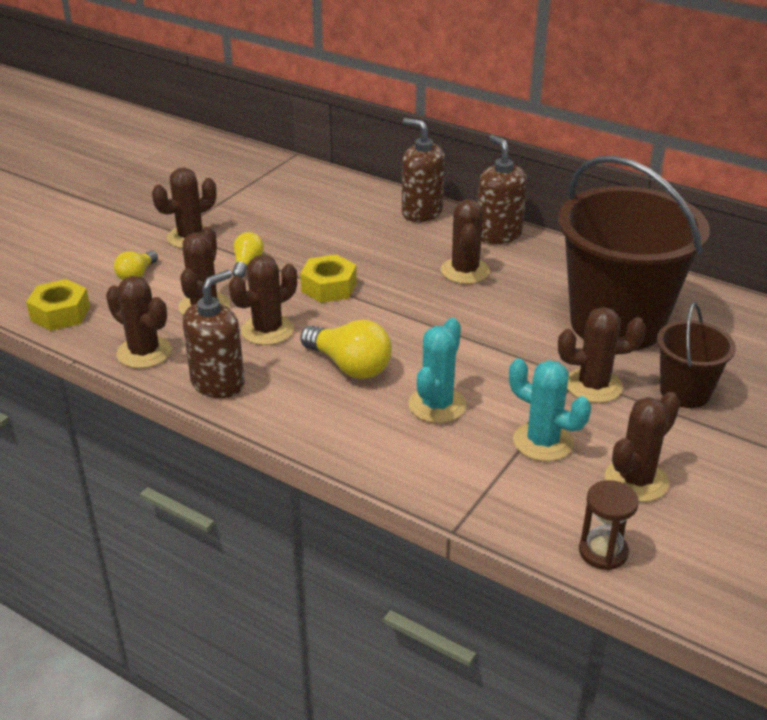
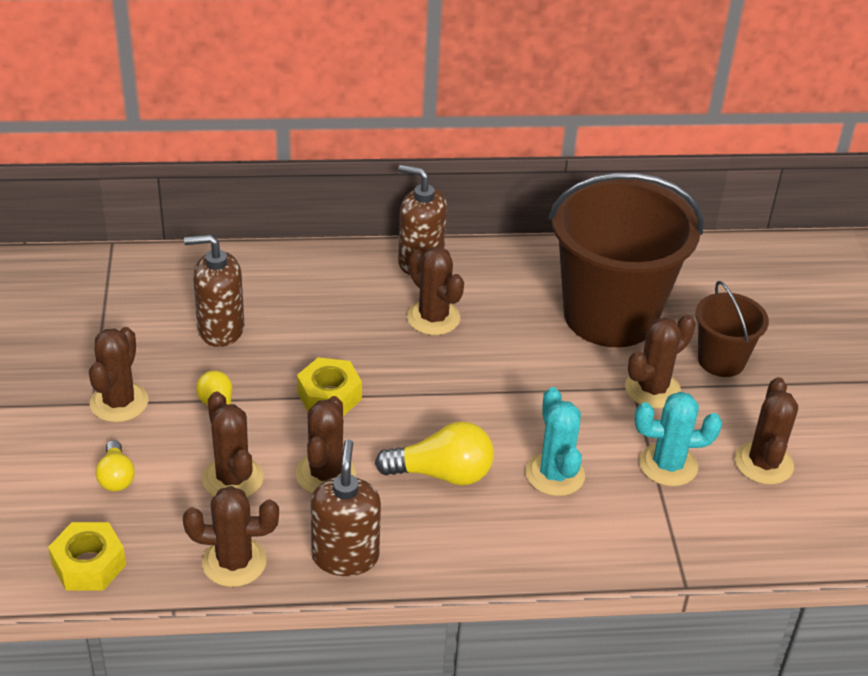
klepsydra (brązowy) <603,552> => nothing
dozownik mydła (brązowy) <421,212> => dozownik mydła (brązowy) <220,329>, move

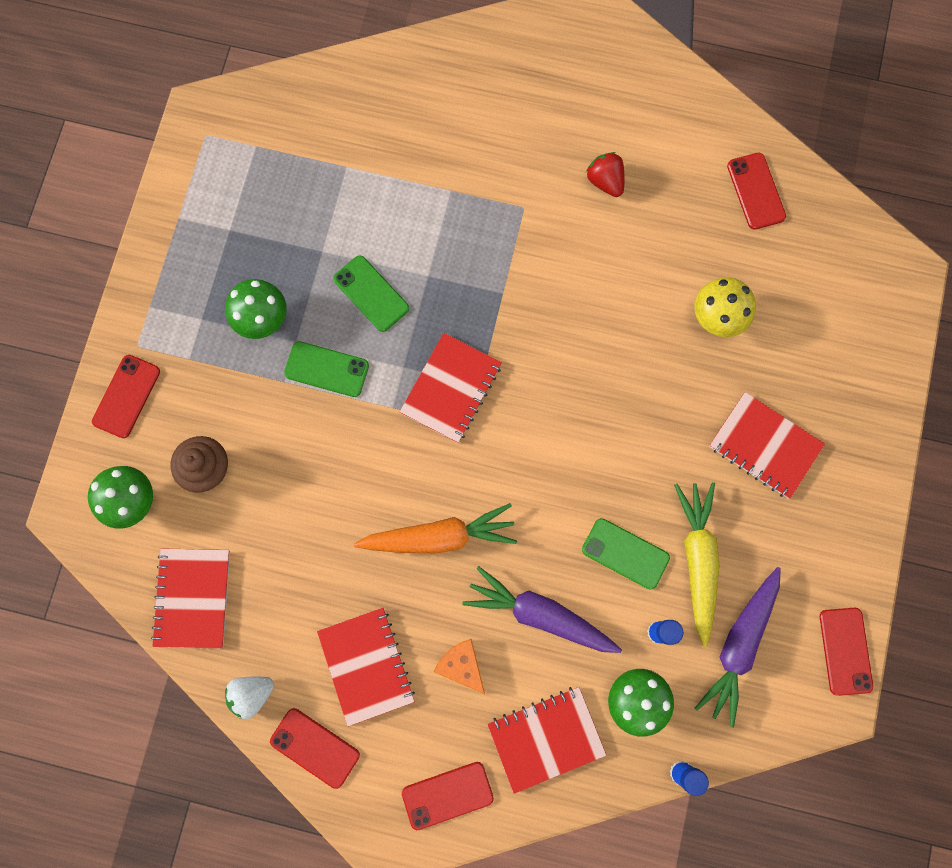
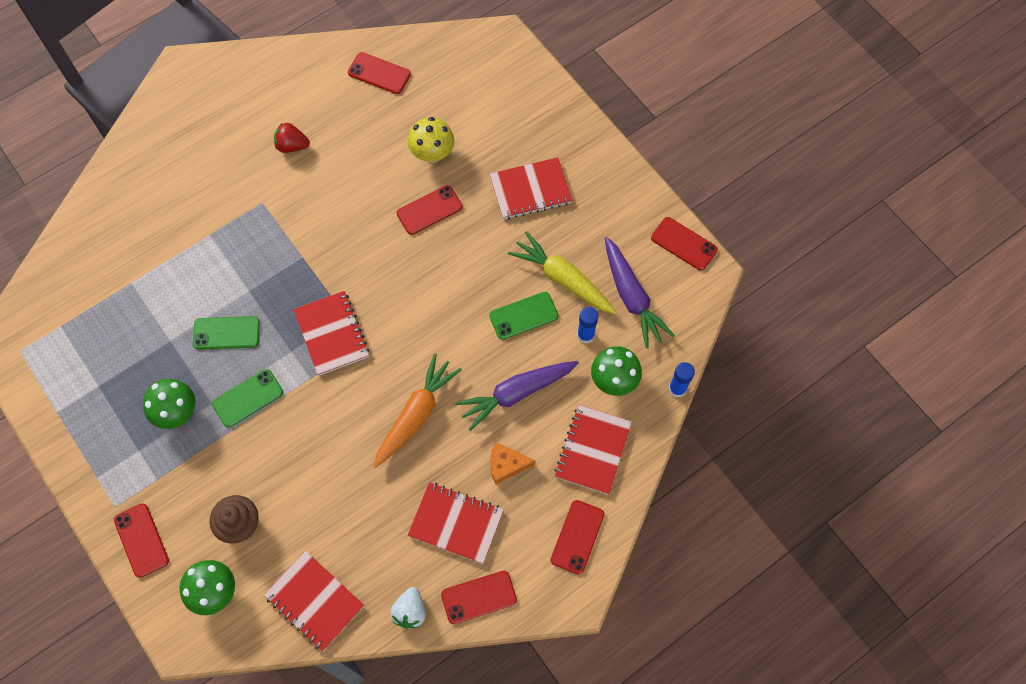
nothing => telefon (czerwony) <429,210>

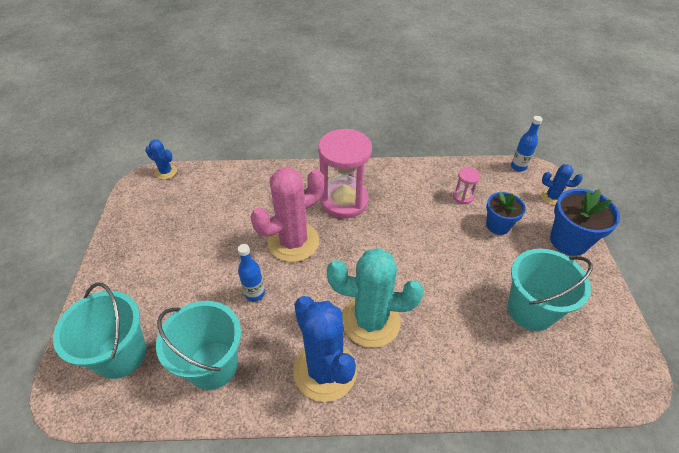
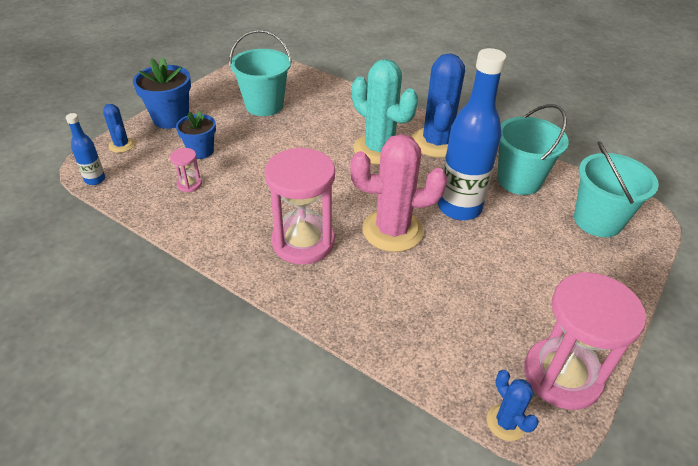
nothing => klepsydra (różowy) <562,375>
butelka (niebieski) <255,293> => butelka (niebieski) <459,208>, x2.14

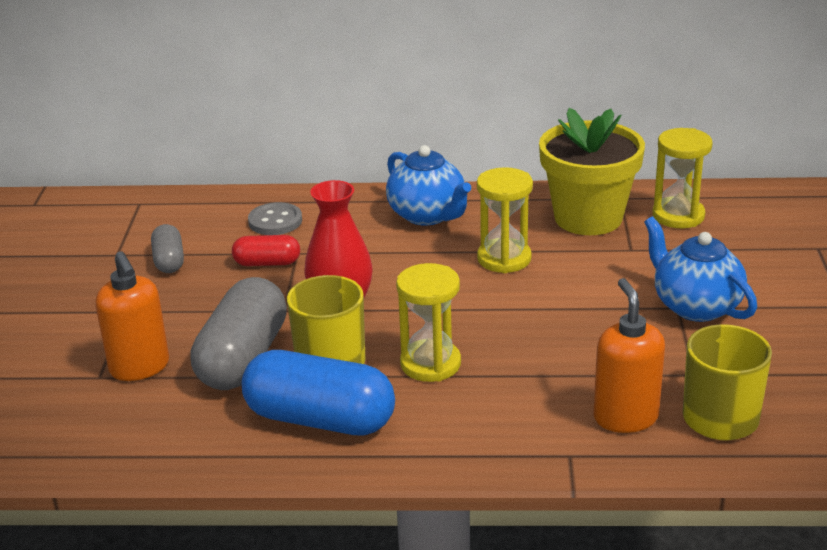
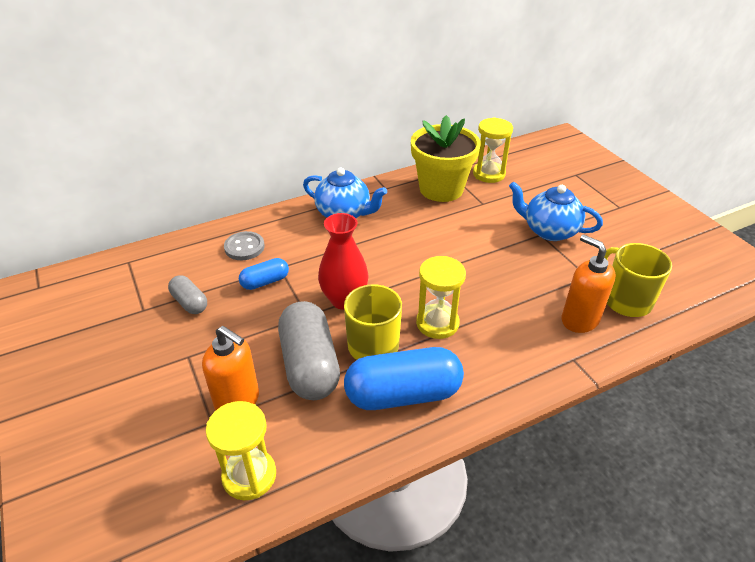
klepsydra (żółty) <504,259> => klepsydra (żółty) <249,476>, move
kapsułka (czerwony) <267,263> => kapsułka (niebieski) <265,282>

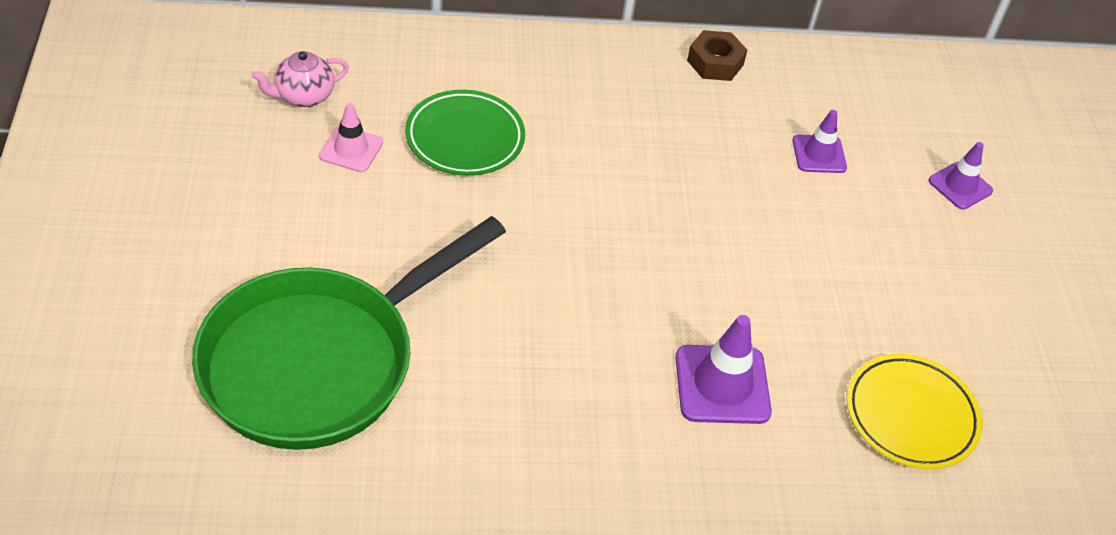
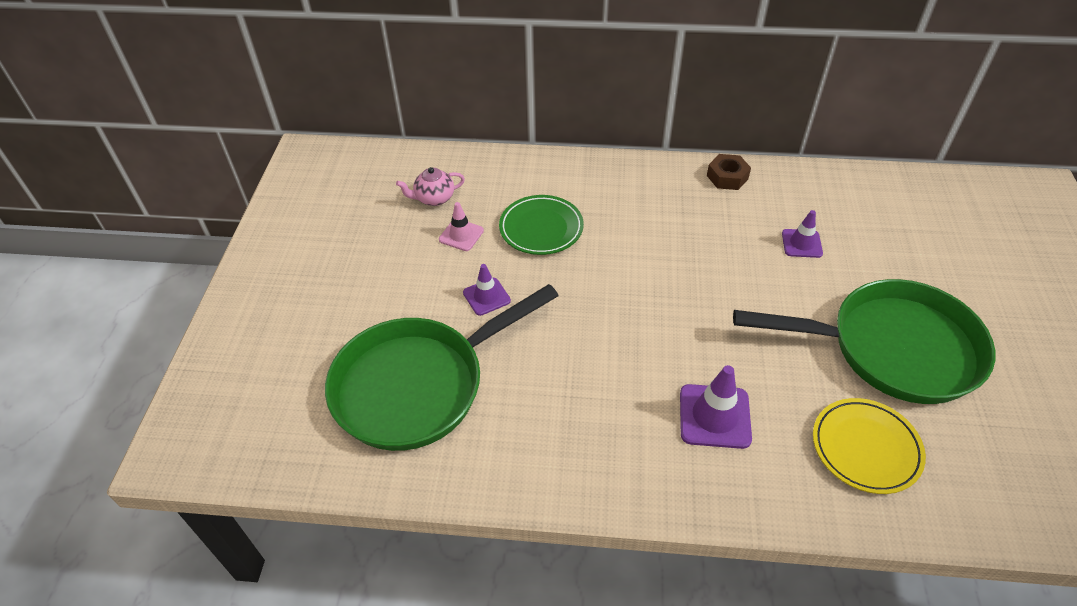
nothing => patelnia (zielony) <892,349>
pachołek (fioletowy) <960,186> => pachołek (fioletowy) <486,296>, move

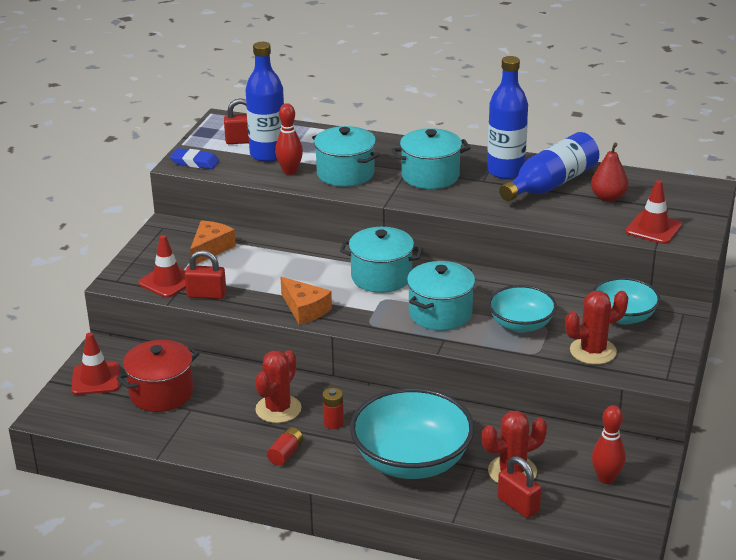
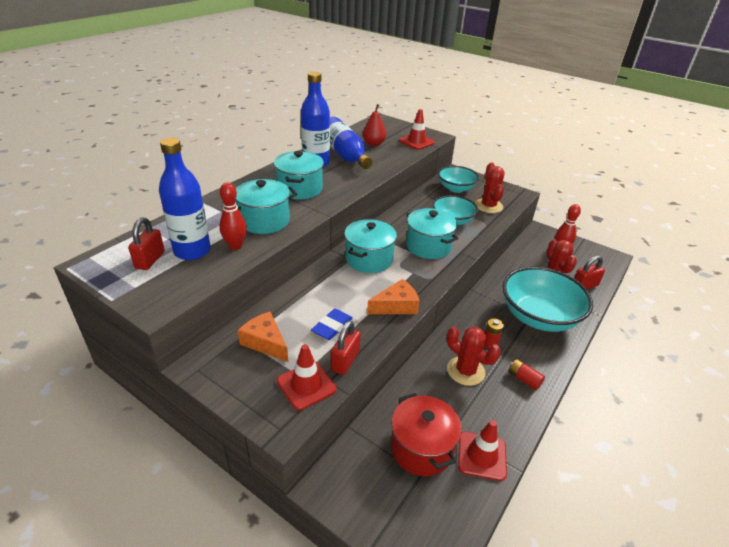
pachołek (czerwony) <96,379> => pachołek (czerwony) <482,456>, move
gumka do mazania (niebieski) <195,162> => gumka do mazania (niebieski) <332,327>, move

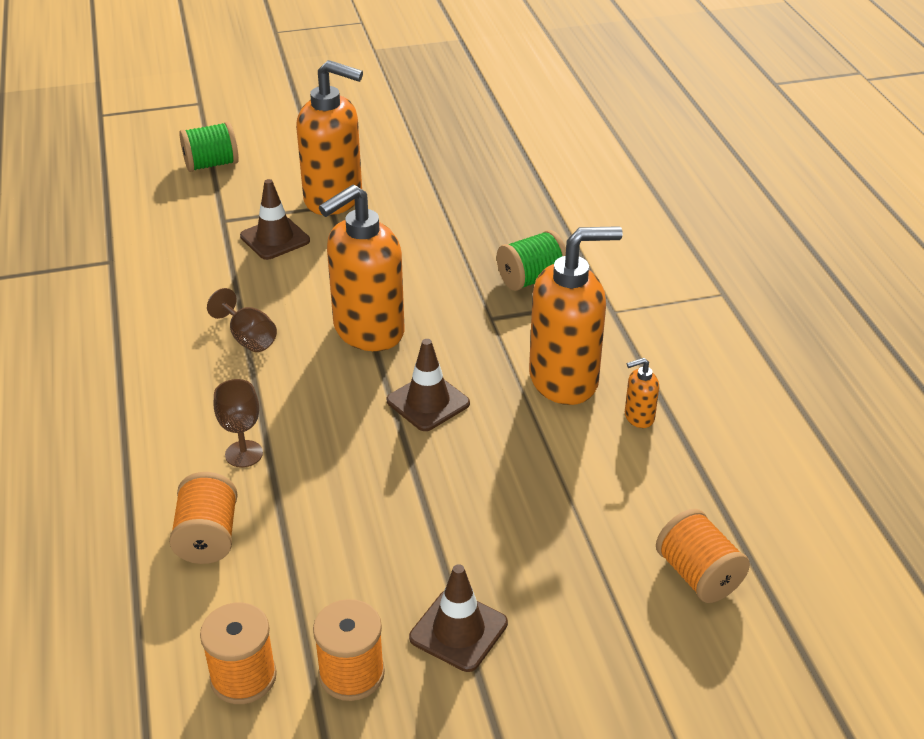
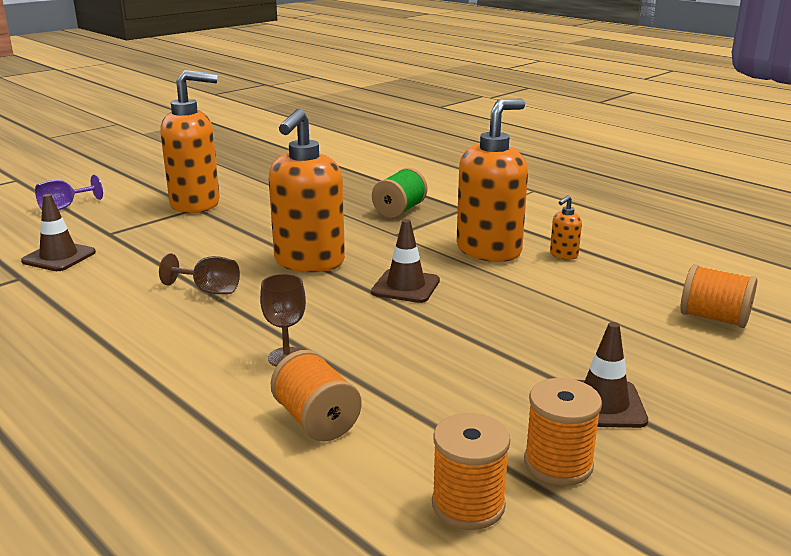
pachołek (brązowy) <275,238> => pachołek (brązowy) <59,257>, move
szpulka (zielony) <211,164> => kielich (fioletowy) <64,207>

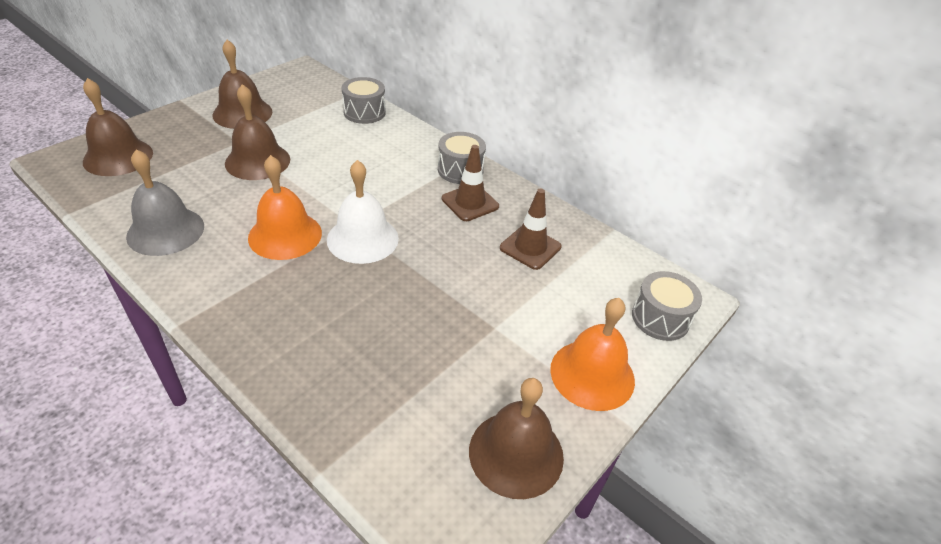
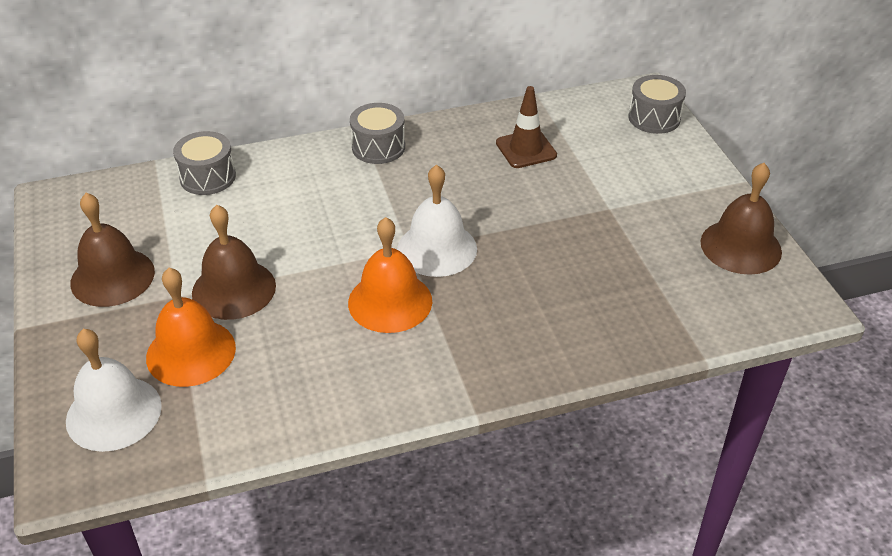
dzwonek (szary) <165,231> => nothing
pachołek (brązowy) <470,203> => nothing
dzwonek (pomarańczowy) <592,374> => dzwonek (pomarańczowy) <191,352>, move
dzwonek (brązowy) <118,157> => dzwonek (biały) <113,413>

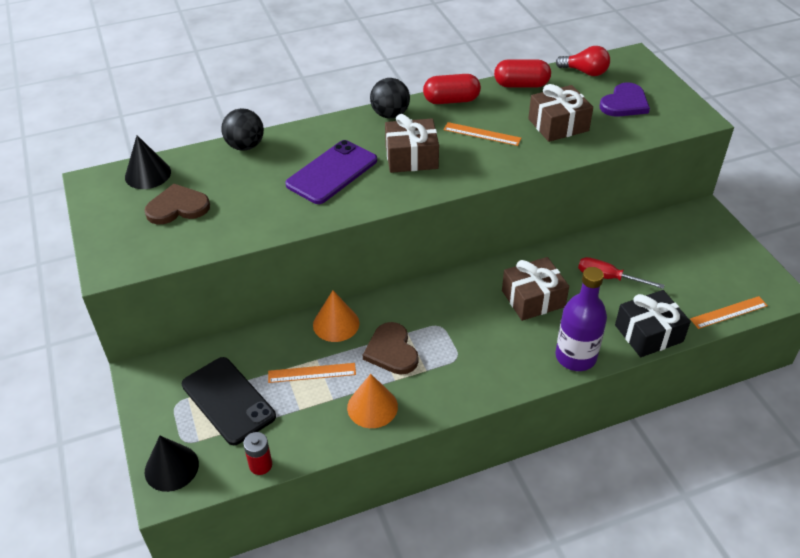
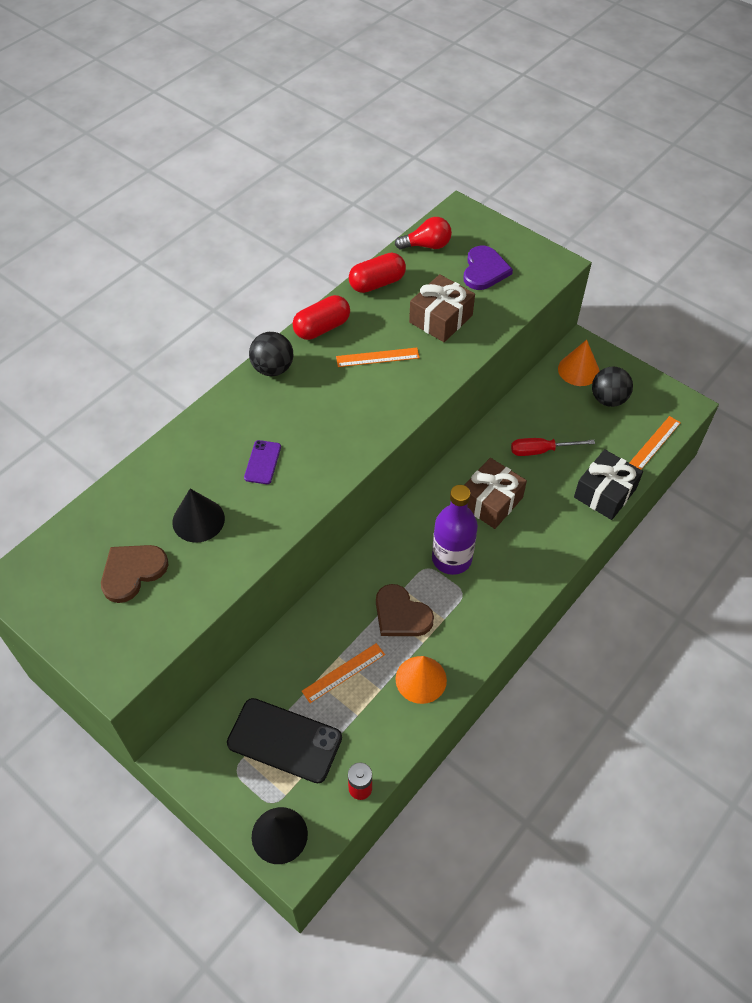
prezent (brązowy) <411,157> => nothing
stożek (czarny) <148,174> => stożek (czarny) <198,520>, move
piłka (czarny) <245,146> => piłka (czarny) <608,399>, move
stożek (pomarańczowy) <336,324> => stożek (pomarańczowy) <578,370>, move
butelka (fioletowy) <575,357> => butelka (fioletowy) <451,558>, move
telefon (fioletowy) <332,172> => telefon (fioletowy) <262,462>, x0.51

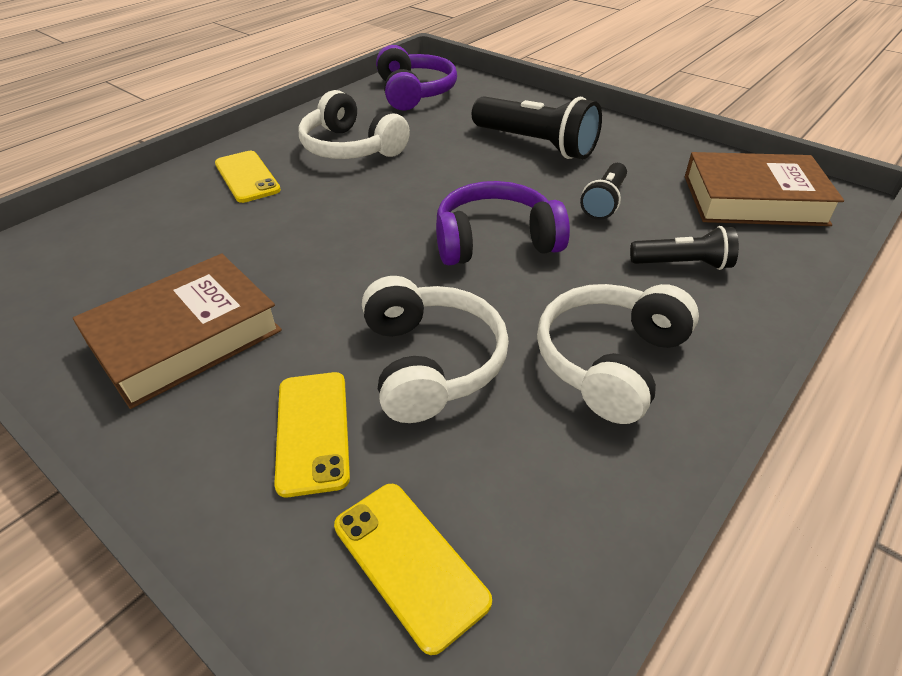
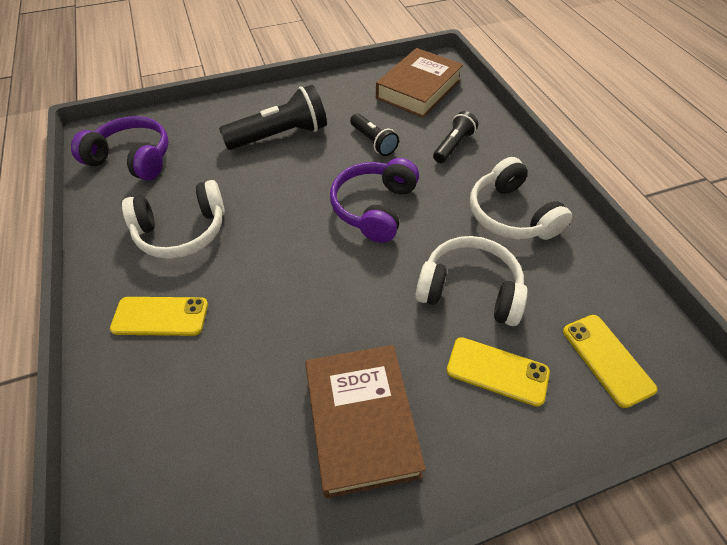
telefon (żółty) <410,562> => telefon (żółty) <607,359>, 75 degrees clockwise

